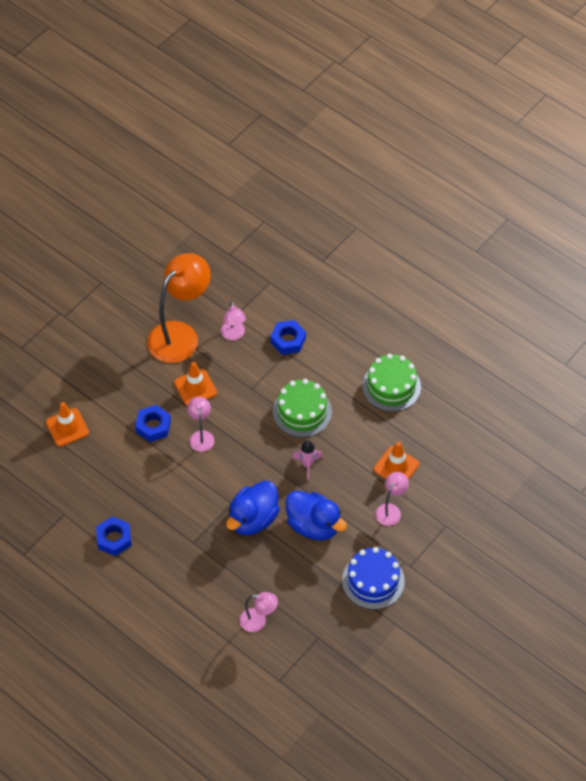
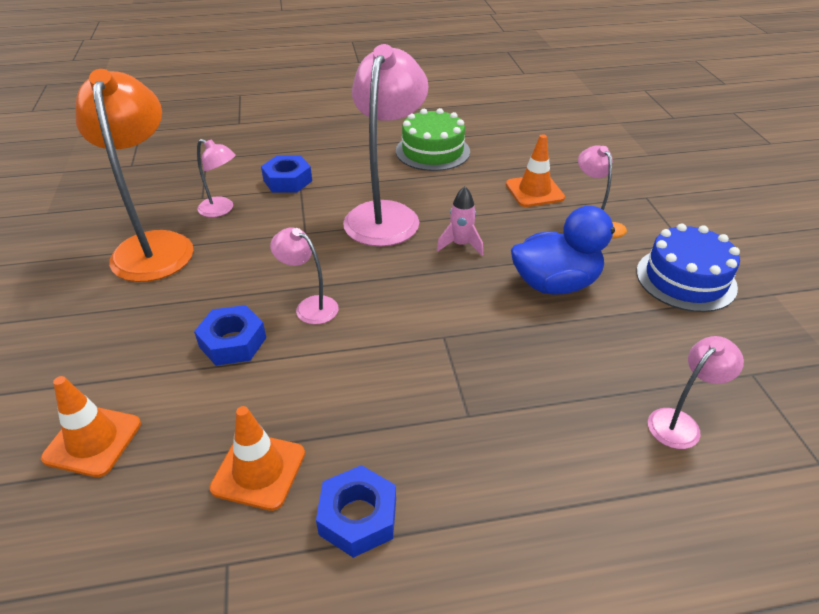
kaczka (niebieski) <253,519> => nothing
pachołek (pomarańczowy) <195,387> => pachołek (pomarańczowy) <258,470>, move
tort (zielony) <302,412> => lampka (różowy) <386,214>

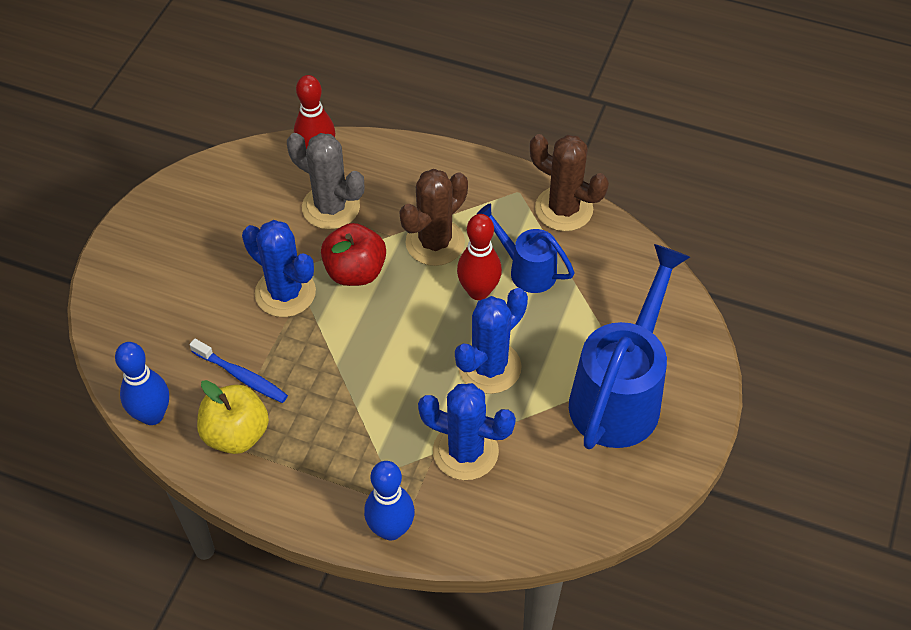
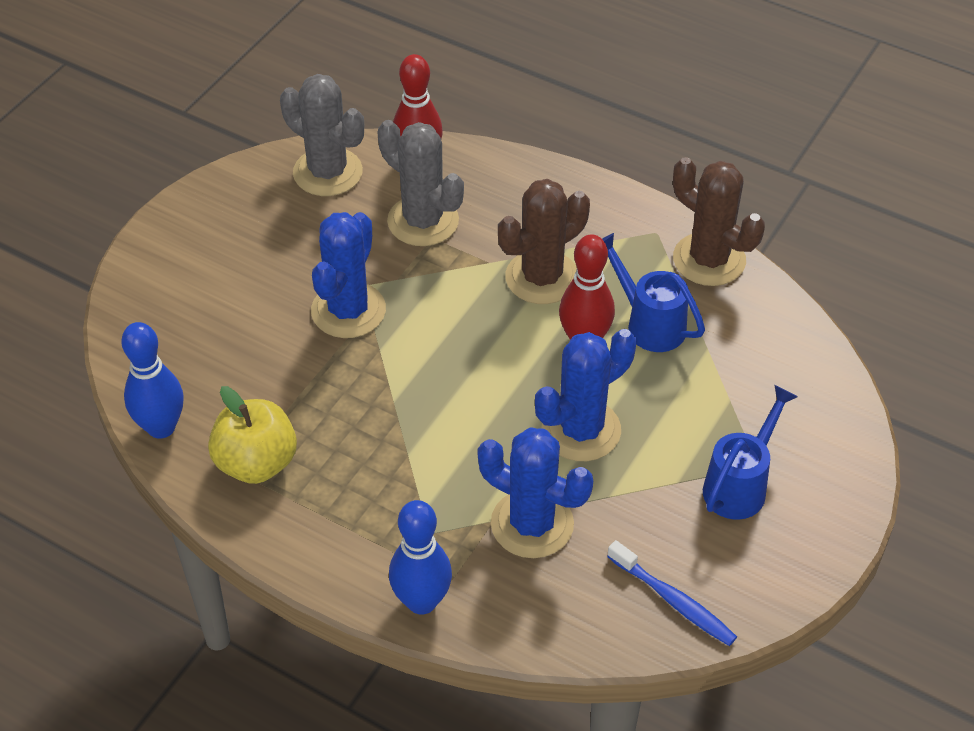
jabłko (czerwony) <355,272> => nothing
nothing => kaktus (szary) <328,172>
szczoteczka do zębów (niebieski) <241,376> => szczoteczka do zębów (niebieski) <673,601>, move
kaktus (niebieski) <285,293> => kaktus (niebieski) <348,310>, 60 degrees clockwise
konewka (niebieski) <620,394> => konewka (niebieski) <739,485>, x0.54

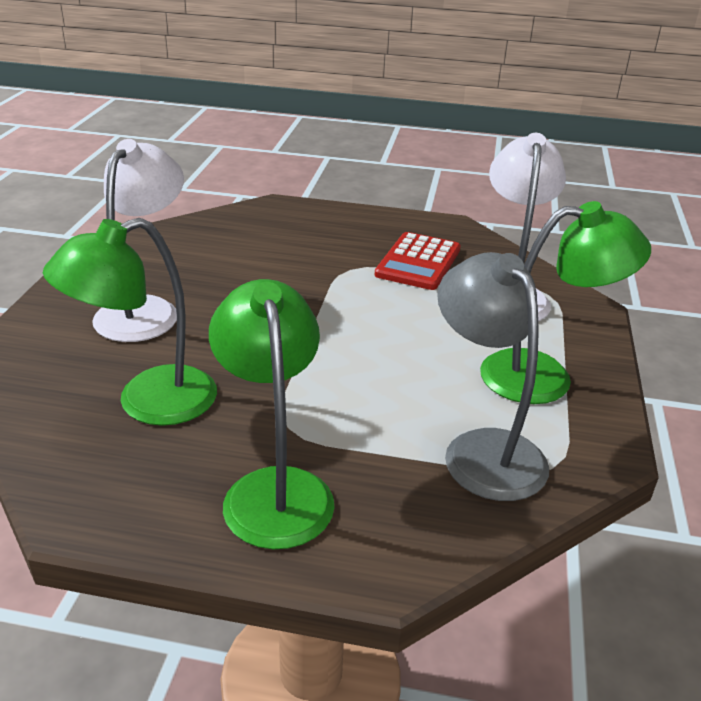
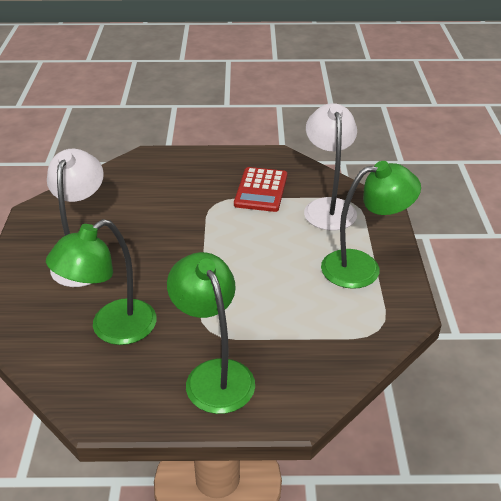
lampka (szary) <483,449> => nothing

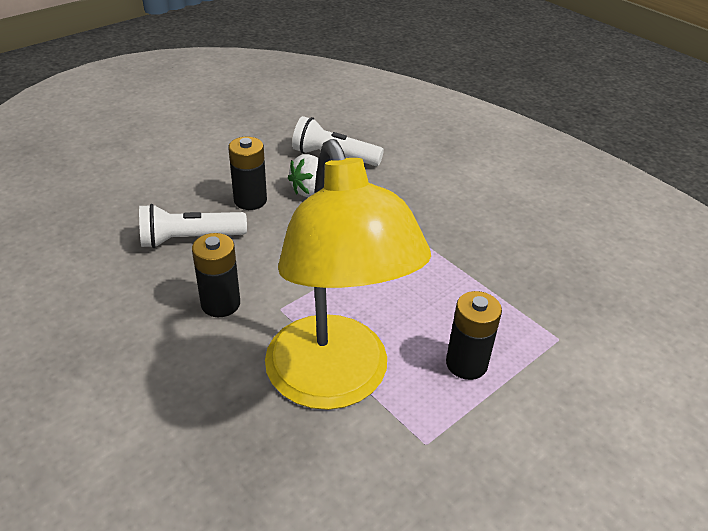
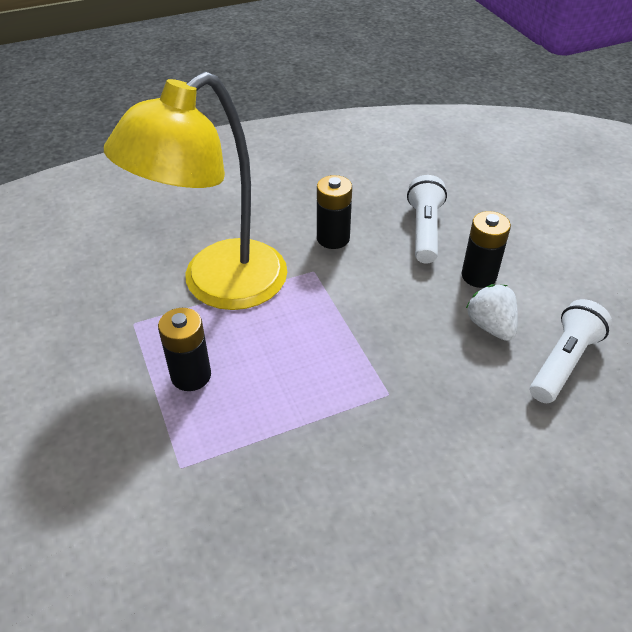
lampka (żółty) <334,382> => lampka (żółty) <218,286>, 45 degrees counterclockwise

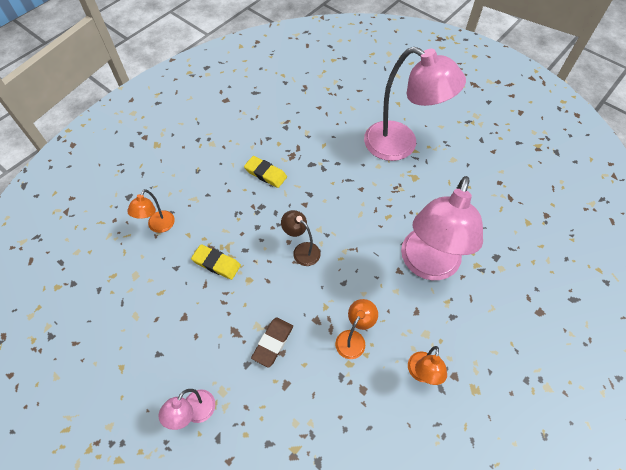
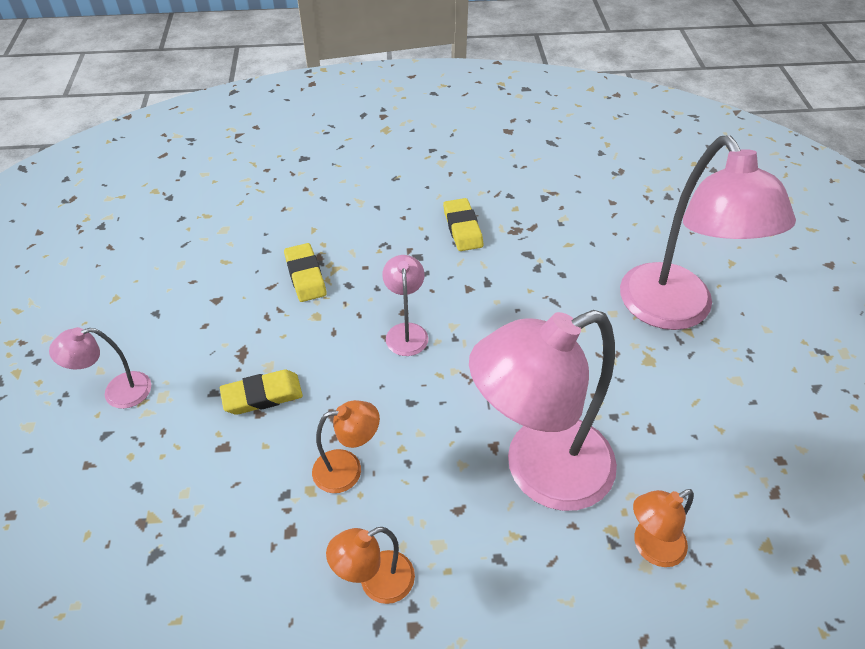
lampka (pomarańczowy) <158,226> => lampka (pomarańczowy) <650,547>, move
gumka do mazania (brązowy) <273,343> => gumka do mazania (żółty) <262,395>
lampka (brązowy) <302,250> => lampka (różowy) <406,332>

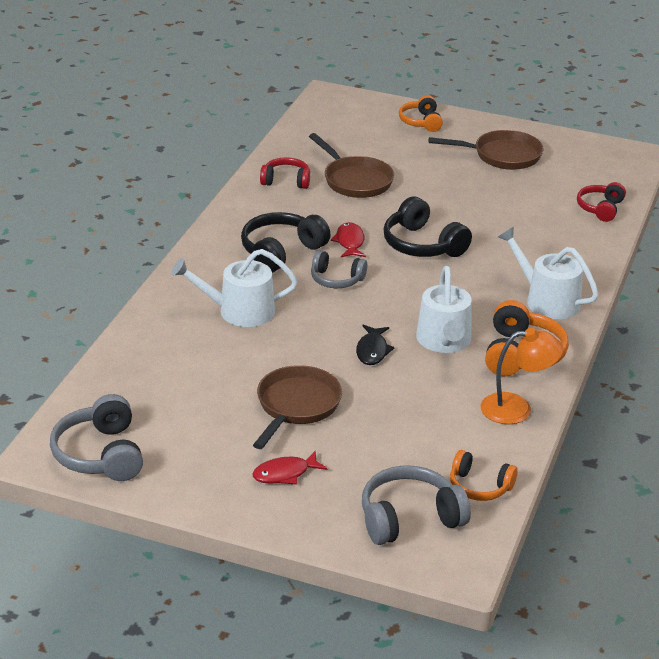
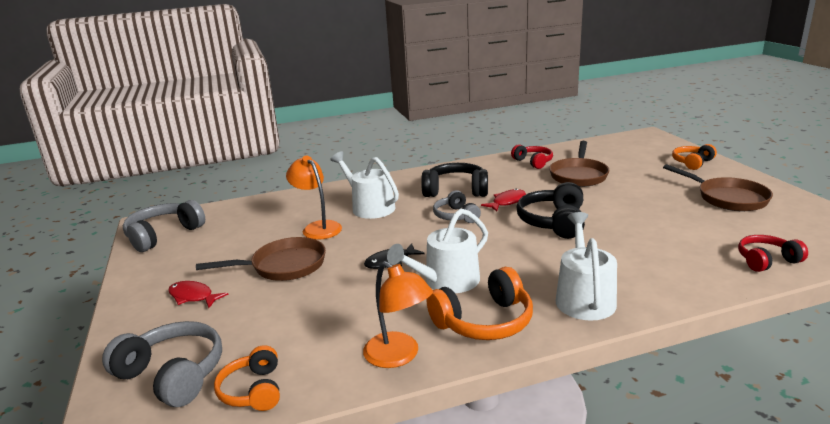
nothing => lampka (pomarańczowy) <318,227>

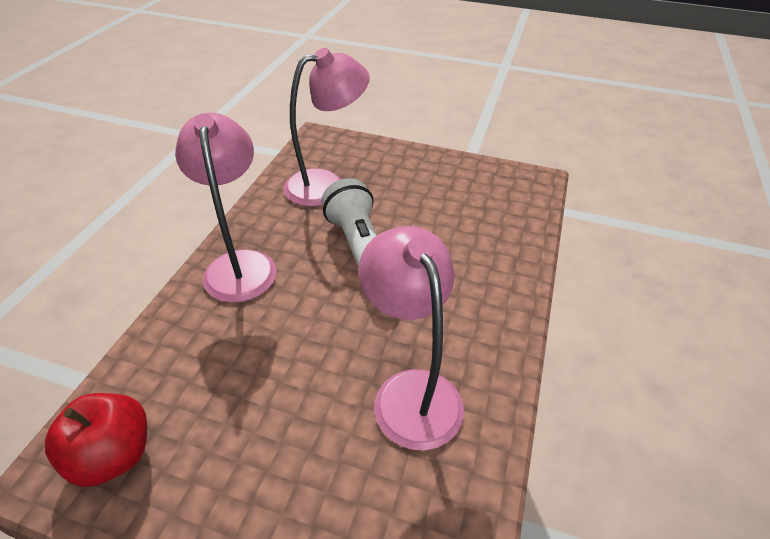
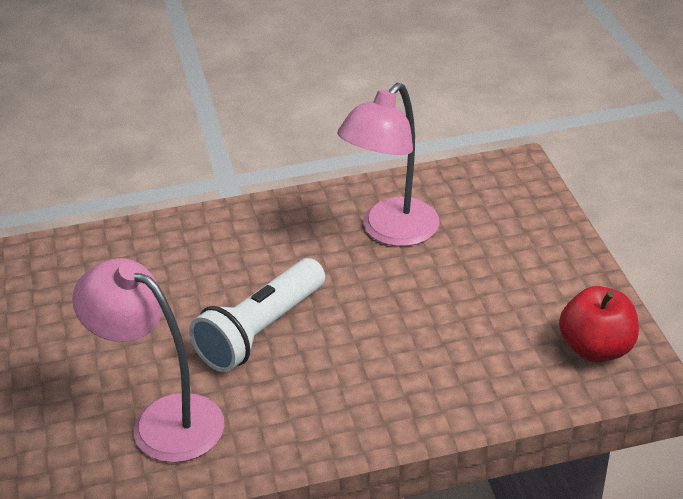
lampka (różowy) <240,264> => nothing

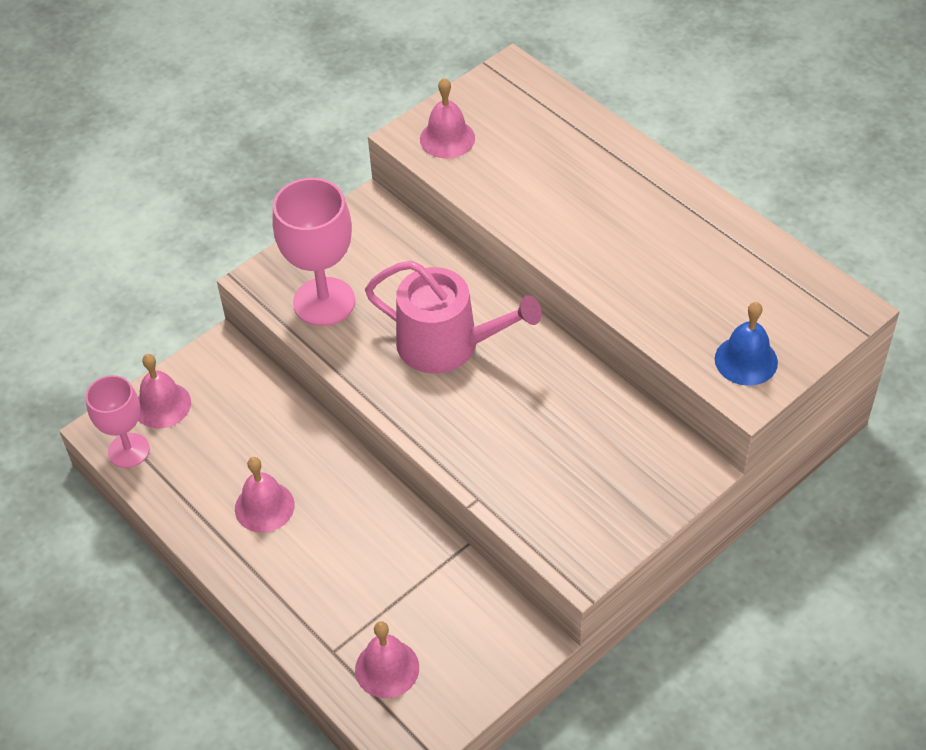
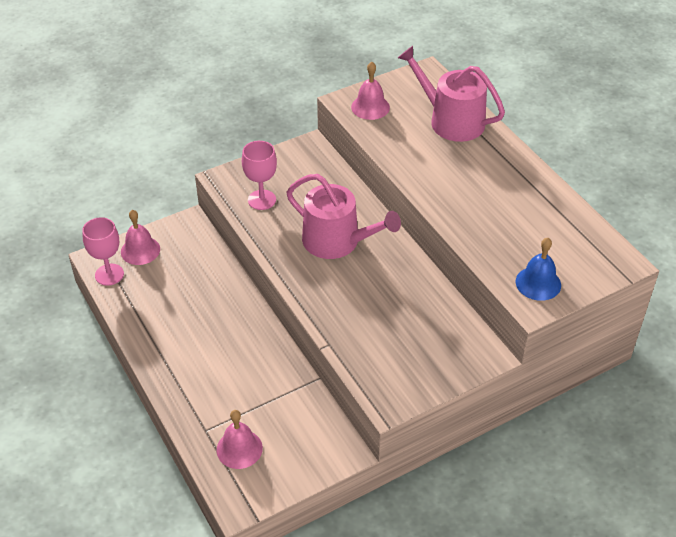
dzwonek (różowy) <264,506> => nothing
nothing => konewka (różowy) <451,120>
kielich (różowy) <324,302> => kielich (różowy) <262,200>, x0.66

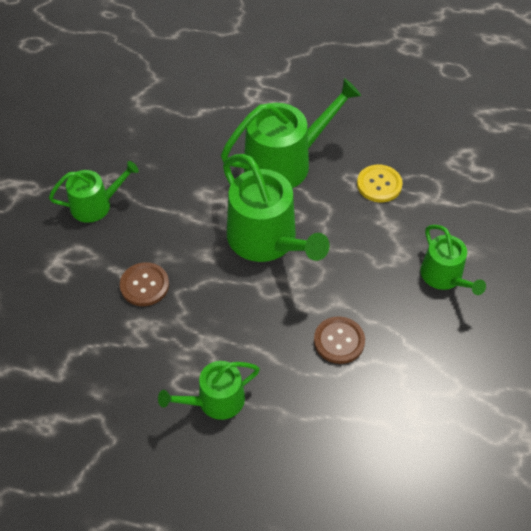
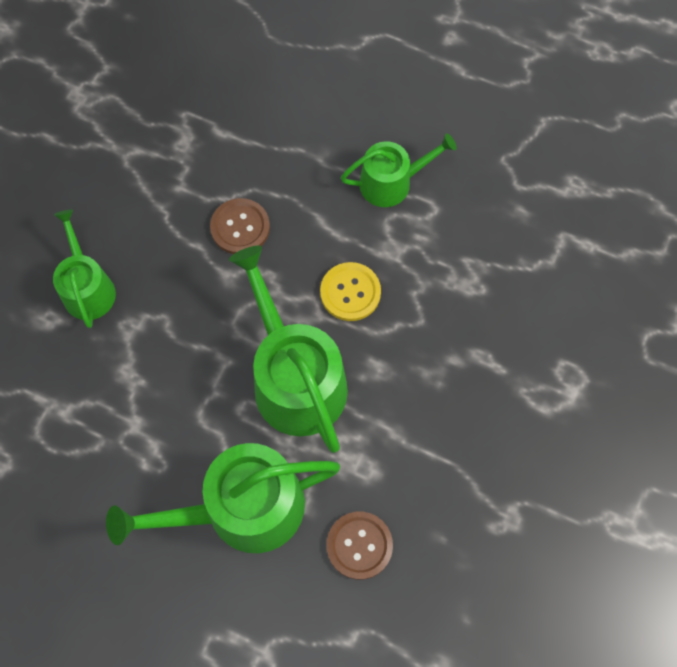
konewka (zielony) <96,205> => nothing
guzik (brązowy) <144,285> => guzik (brązowy) <359,545>, move
guzik (żółty) <379,184> => guzik (żółty) <350,292>, move

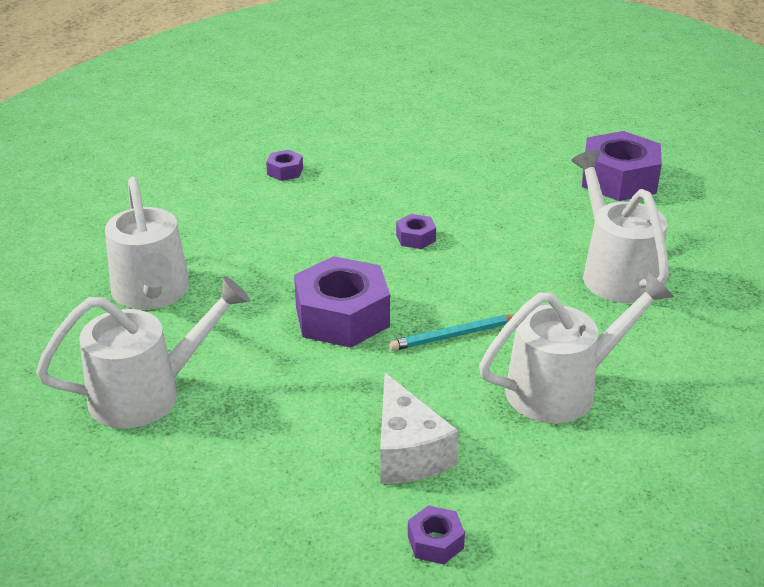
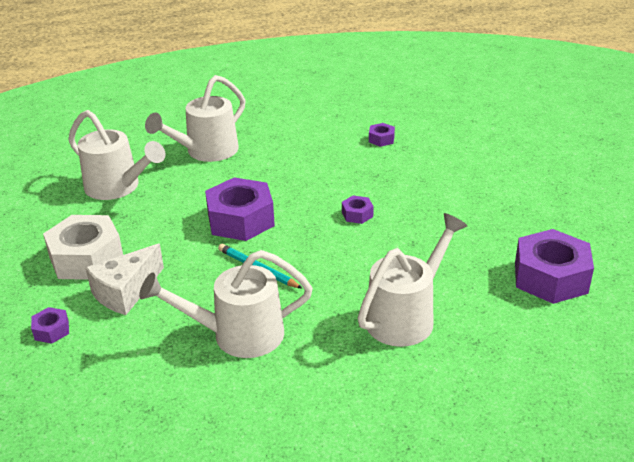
nothing => nakrętka (biały) <86,258>
konewka (biały) <564,388> => konewka (biały) <237,335>, 135 degrees clockwise

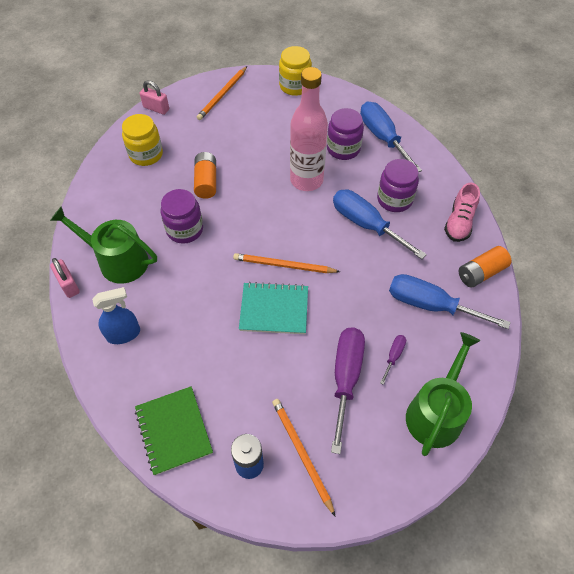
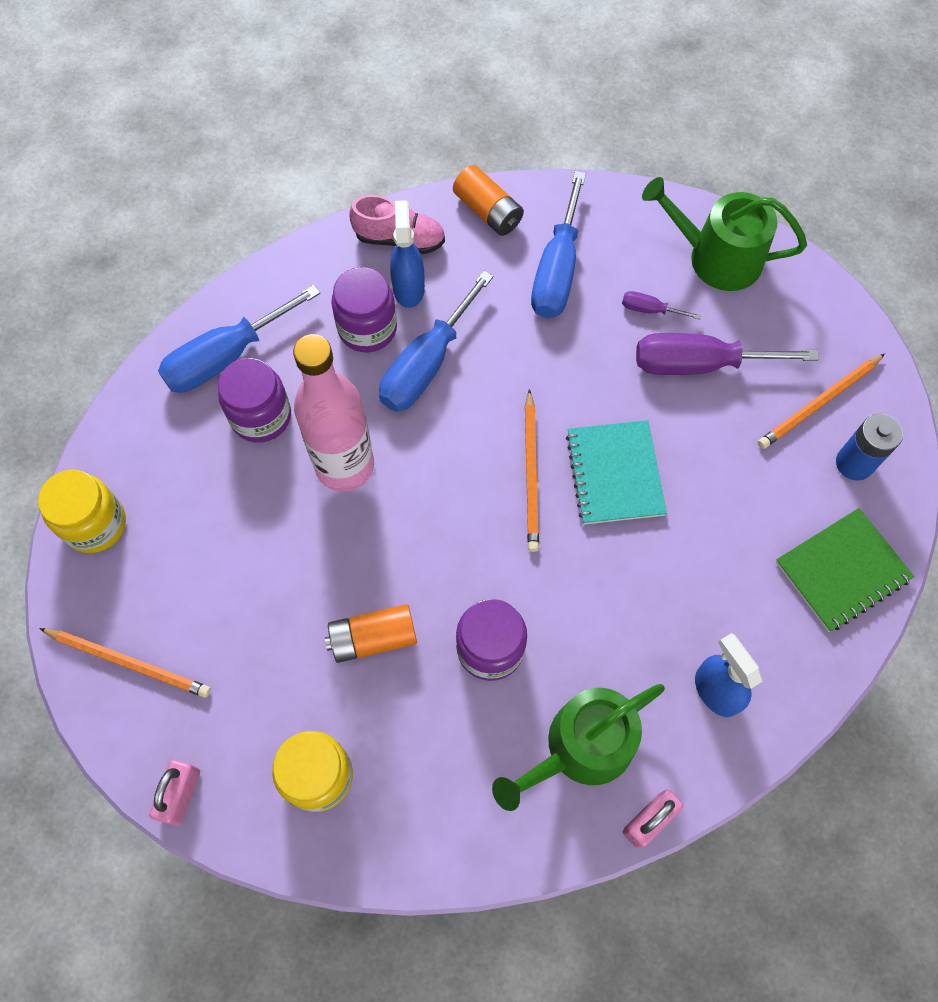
nothing => spryskiwacz (niebieski) <408,288>
konewka (zielony) <117,261> => konewka (zielony) <580,748>, 45 degrees clockwise

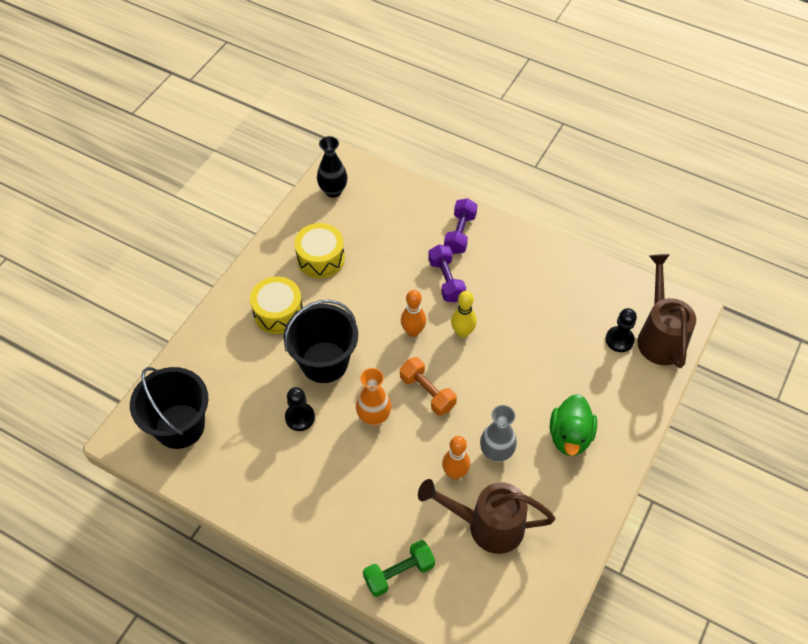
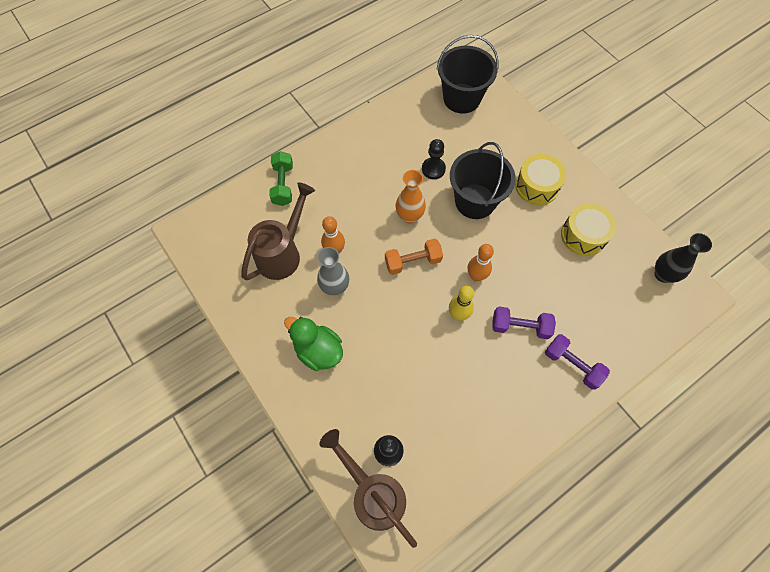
konewka (brązowy) <659,336> => konewka (brązowy) <373,494>, 150 degrees counterclockwise

